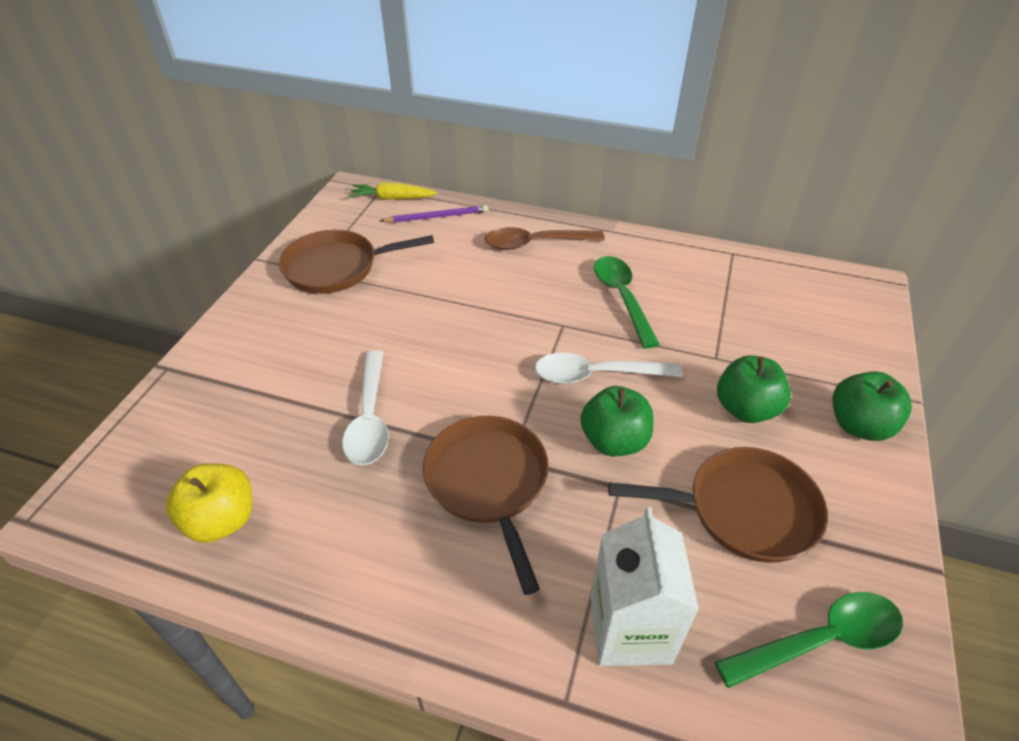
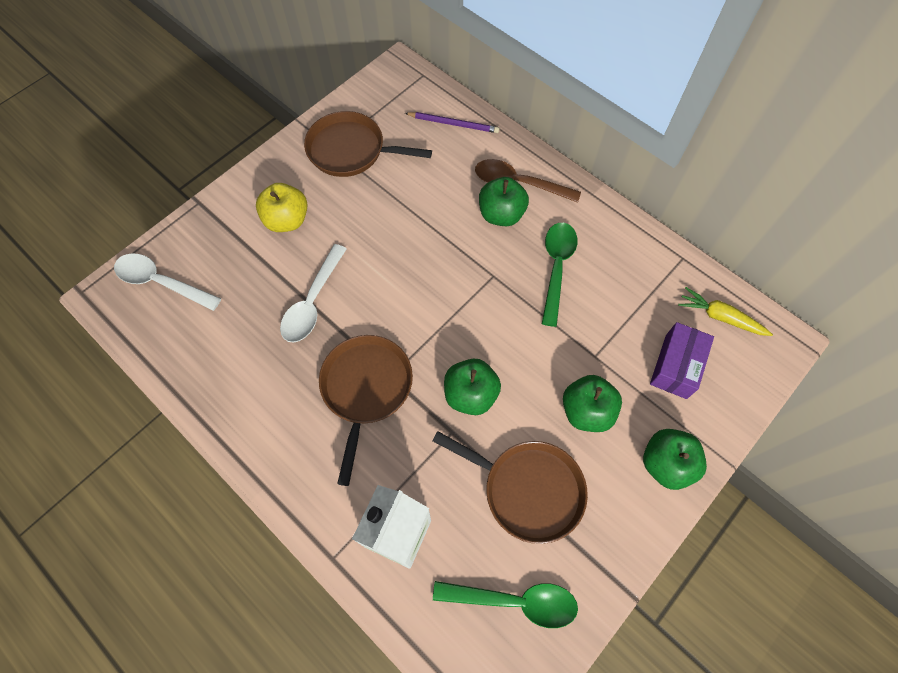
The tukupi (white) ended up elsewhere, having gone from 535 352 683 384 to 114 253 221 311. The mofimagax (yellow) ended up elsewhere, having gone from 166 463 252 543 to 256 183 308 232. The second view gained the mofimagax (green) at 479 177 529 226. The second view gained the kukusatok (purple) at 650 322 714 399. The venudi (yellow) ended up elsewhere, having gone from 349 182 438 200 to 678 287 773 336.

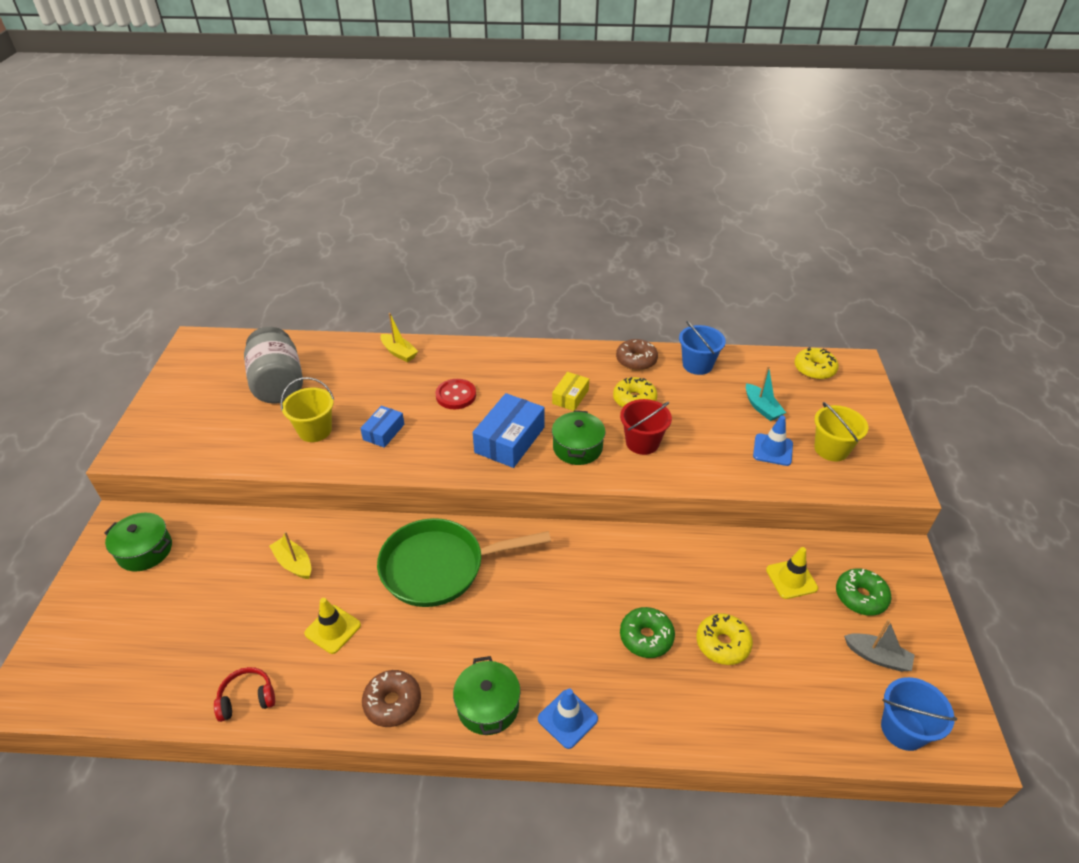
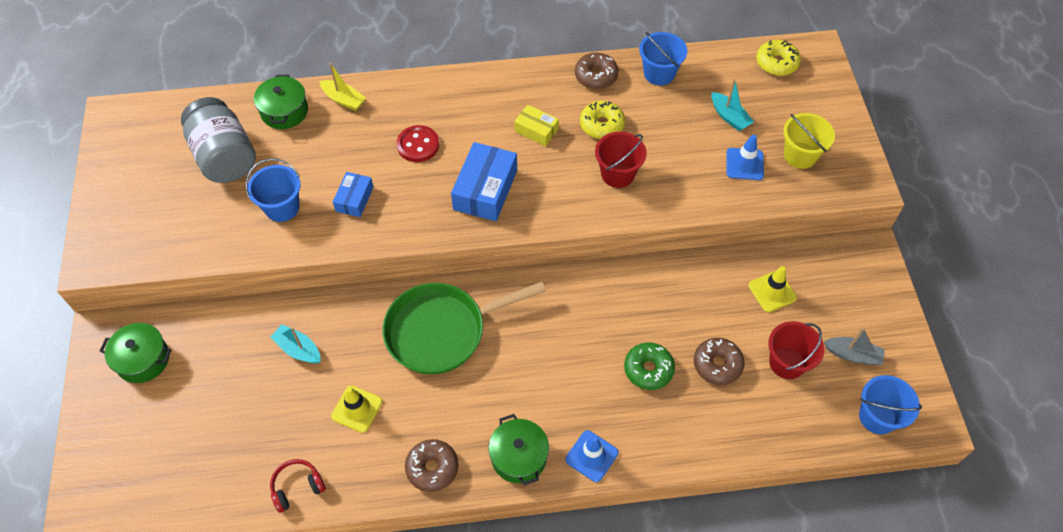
What was the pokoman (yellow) at 280 377 334 442 turned into the pokoman (blue) at 245 158 301 222. The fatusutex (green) ended up elsewhere, having gone from 552 410 605 465 to 254 74 308 129. What was the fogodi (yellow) at 269 532 311 579 turned into the fogodi (turquoise) at 270 324 321 363. The kukusatok (yellow) at 552 372 589 411 ended up facing another way, 75 degrees counterclockwise from before. What was the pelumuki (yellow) at 696 613 753 665 turned into the pelumuki (brown) at 694 338 745 385. The second view gained the pokoman (red) at 768 321 825 379. The second view lost the pelumuki (green) at 836 568 891 616.

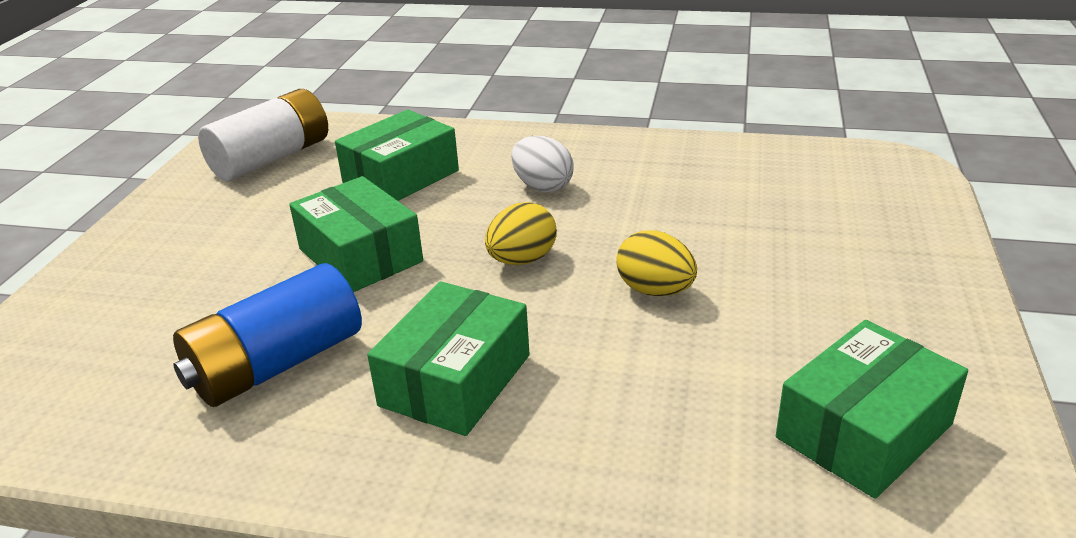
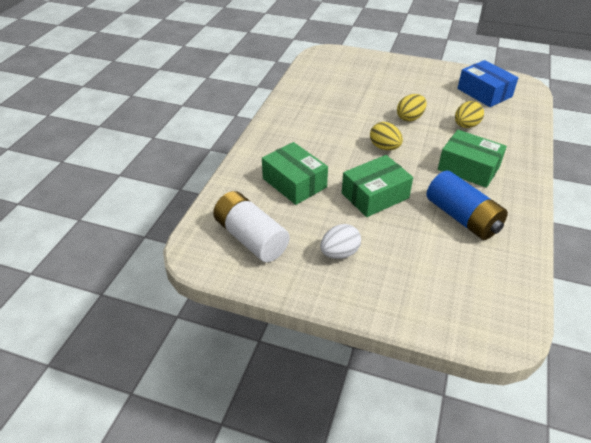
The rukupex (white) ended up elsewhere, having gone from 512 136 574 192 to 320 224 361 259. The second view gained the rukupex (yellow) at 455 101 484 128. What was the kukusatok (green) at 776 320 968 499 turned into the kukusatok (blue) at 457 60 518 107.

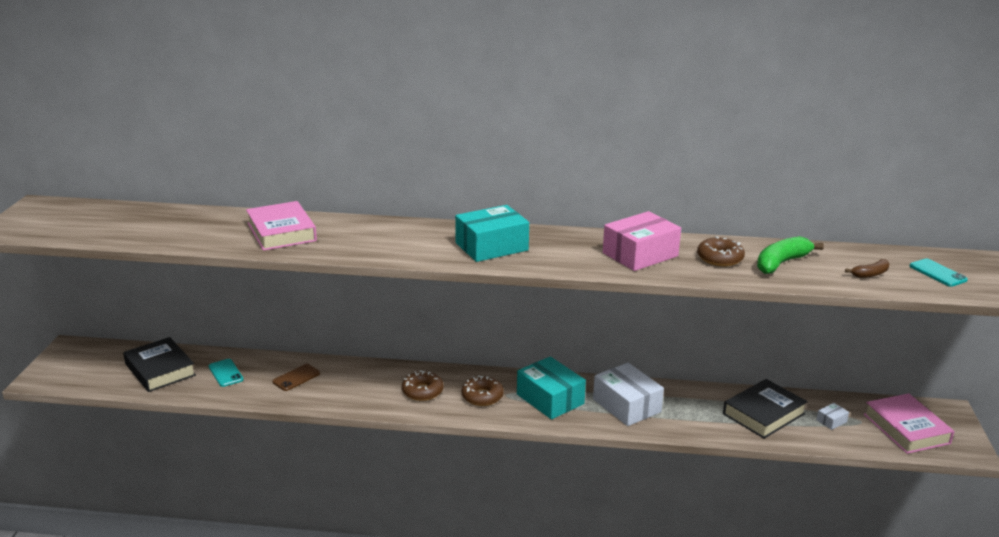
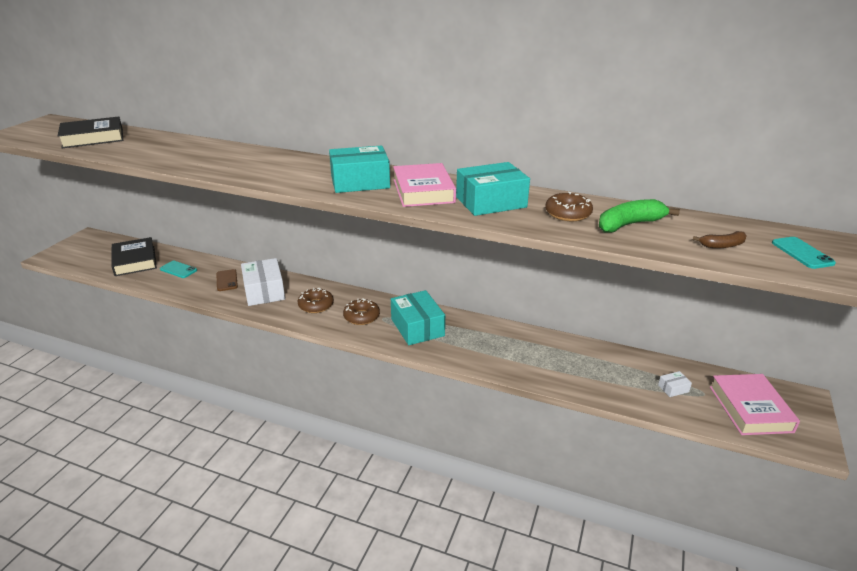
The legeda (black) ended up elsewhere, having gone from 723 379 808 439 to 58 117 123 148. The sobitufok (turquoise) at 209 359 244 387 ended up facing another way, 45 degrees counterclockwise from before. The sobitufok (brown) at 273 364 320 391 ended up facing another way, 75 degrees counterclockwise from before. The kukusatok (white) ended up elsewhere, having gone from 593 363 664 426 to 241 258 285 306. The legeda (pink) ended up elsewhere, having gone from 246 201 317 251 to 393 163 456 207. What was the kukusatok (pink) at 603 211 681 271 turned into the kukusatok (turquoise) at 456 162 530 216.

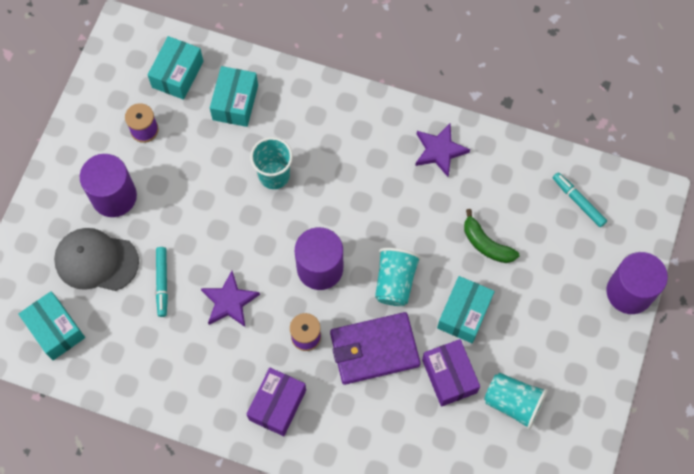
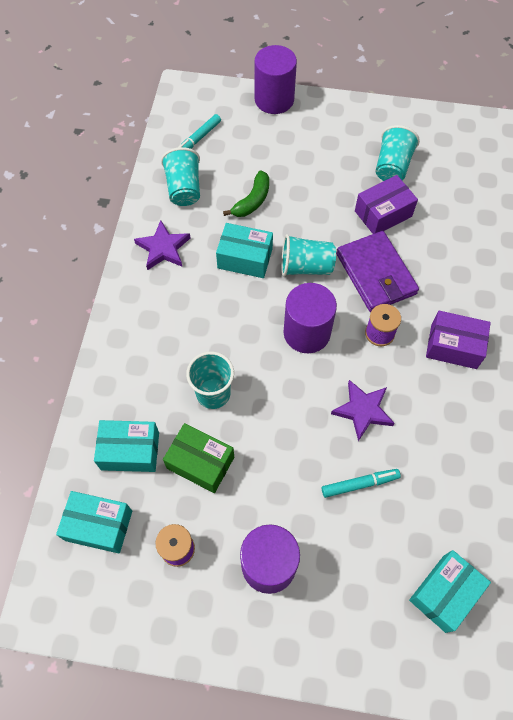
The second view gained the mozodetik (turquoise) at 161 147 200 206. The second view gained the kukusatok (green) at 163 423 234 493. The kukusatok (turquoise) ended up elsewhere, having gone from 437 276 495 343 to 216 223 273 278. The second view lost the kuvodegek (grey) at 54 228 139 291.

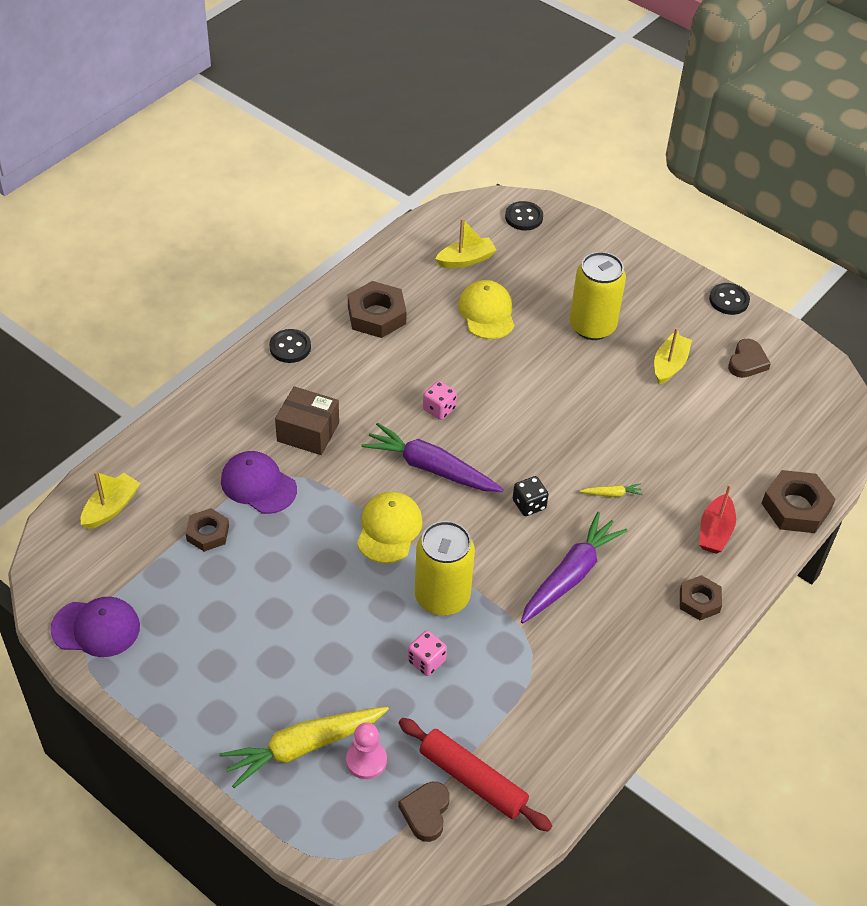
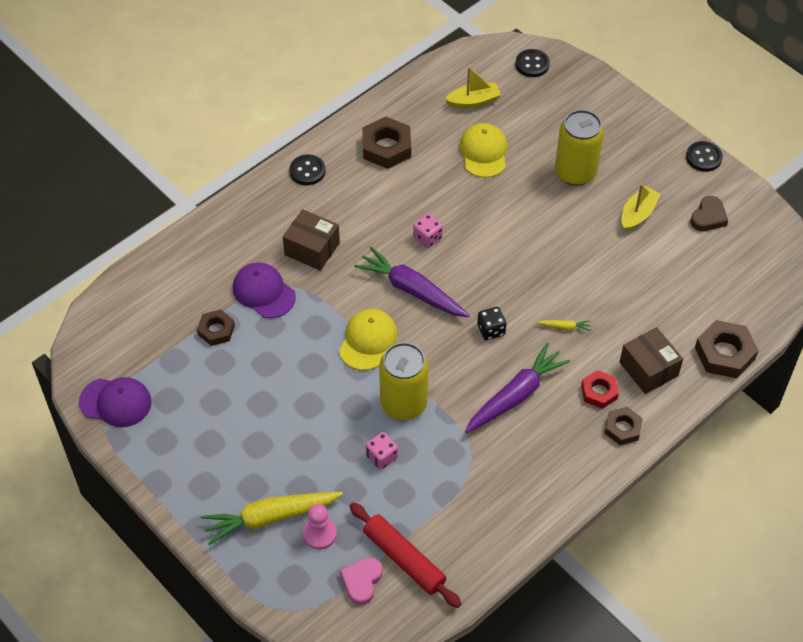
What was the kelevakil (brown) at 398 782 450 842 turned into the kelevakil (pink) at 340 557 382 605. The second view gained the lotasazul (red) at 581 370 619 409. Where the fogodi (red) stood at 699 484 736 554, the kukusatok (brown) came to stand at 620 327 683 394. The second view lost the fogodi (yellow) at 81 471 141 529.

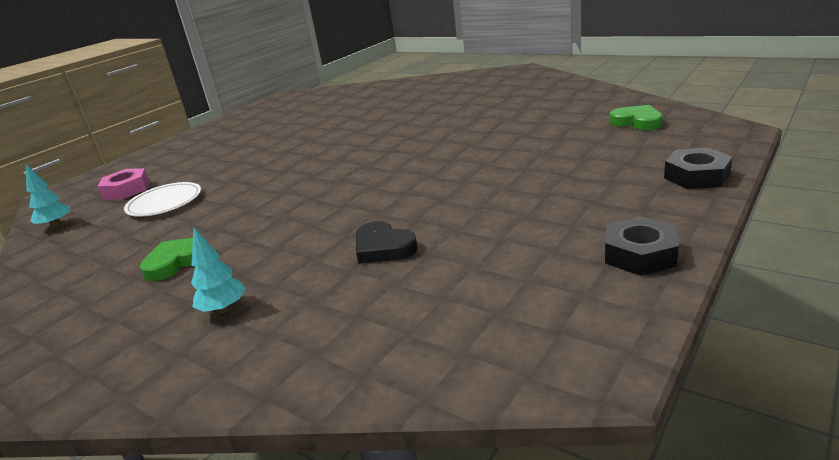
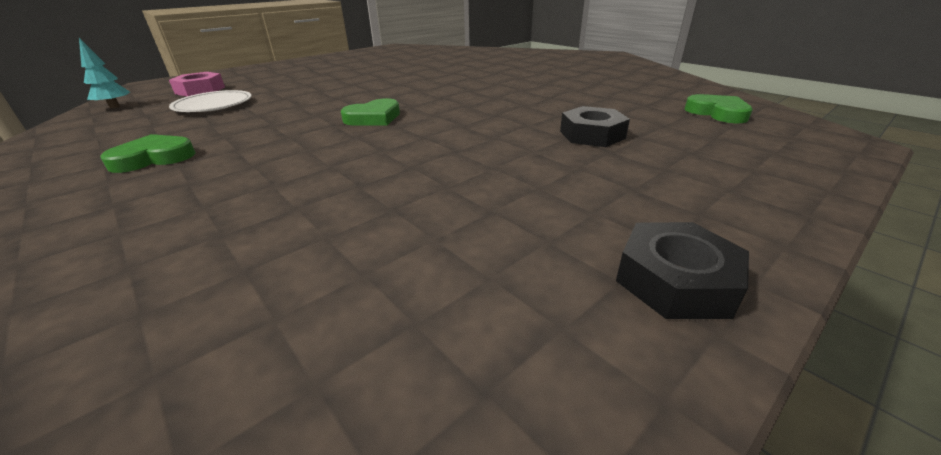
The second view gained the kelevakil (green) at 341 98 400 125. The lotasazul (black) ended up elsewhere, having gone from 664 148 733 189 to 560 106 630 147. The second view lost the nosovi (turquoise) at 191 228 246 313. The second view lost the kelevakil (black) at 356 221 418 264.

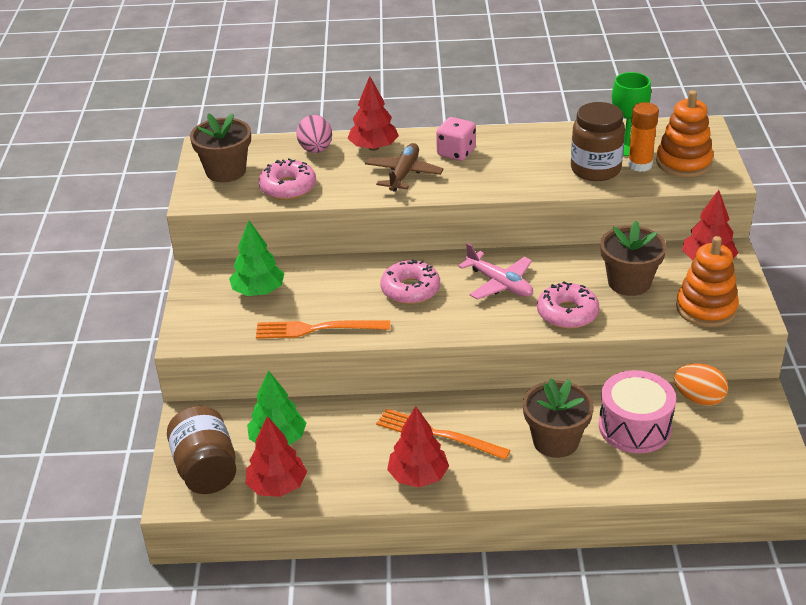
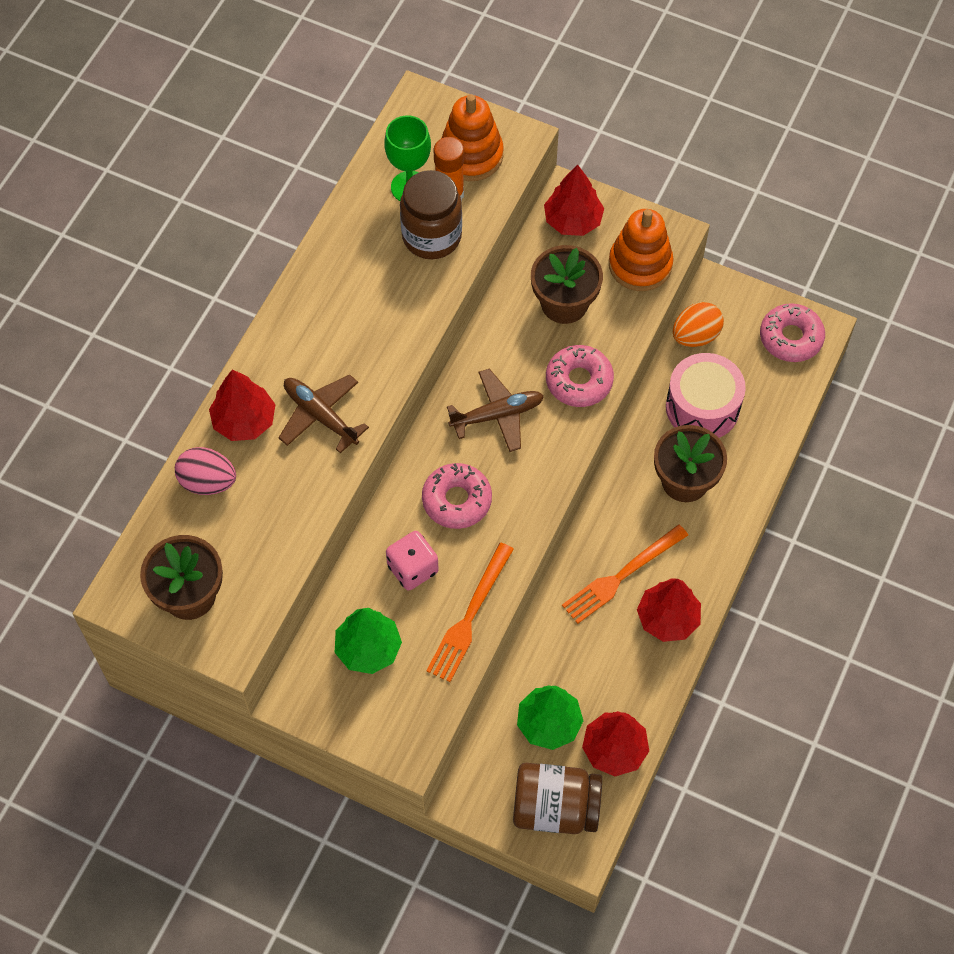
The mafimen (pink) ended up elsewhere, having gone from 436 117 476 161 to 386 531 439 590. What was the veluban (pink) at 458 243 533 300 turned into the veluban (brown) at 447 368 544 452. The pelumuki (pink) ended up elsewhere, having gone from 259 158 316 200 to 760 303 825 362.

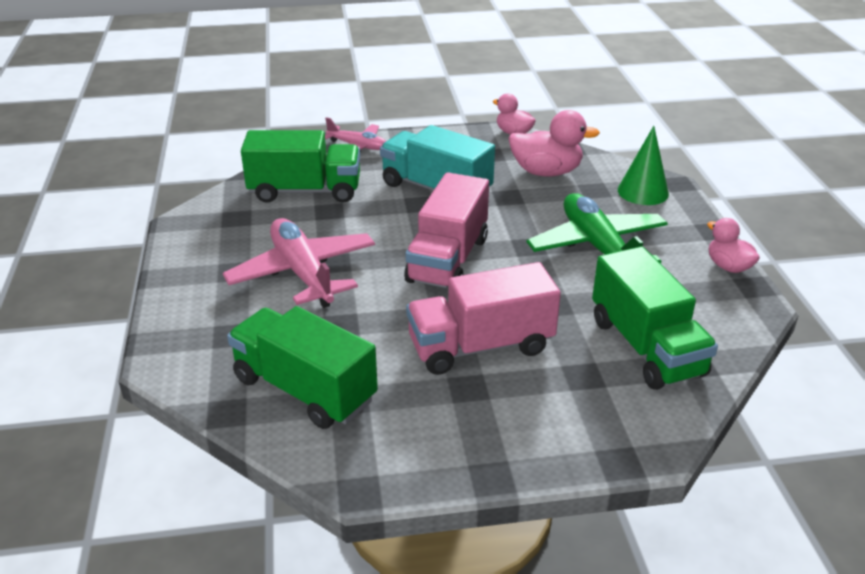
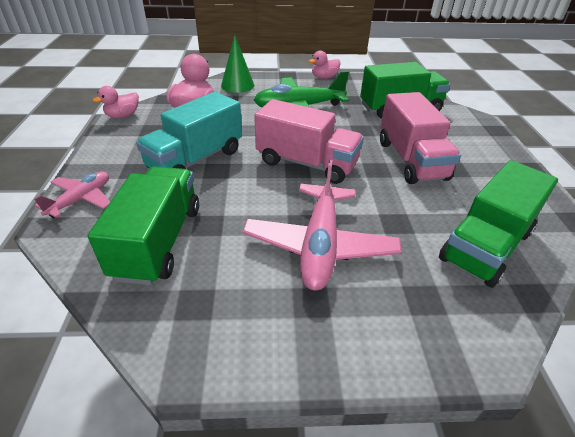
The veluban (pink) at 223 218 375 308 ended up facing another way, 60 degrees counterclockwise from before.

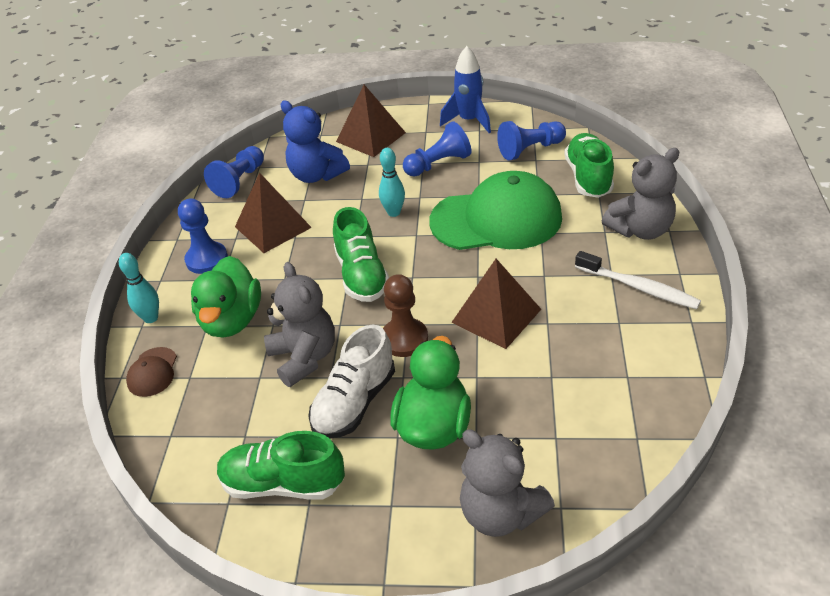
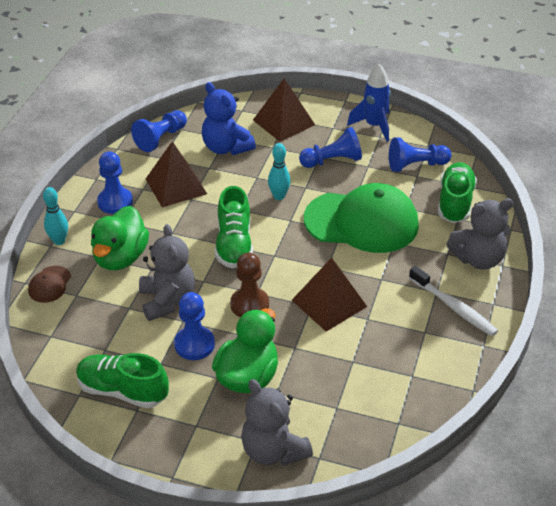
Where the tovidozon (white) stood at 308 325 395 438, the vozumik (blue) came to stand at 174 292 215 360.

